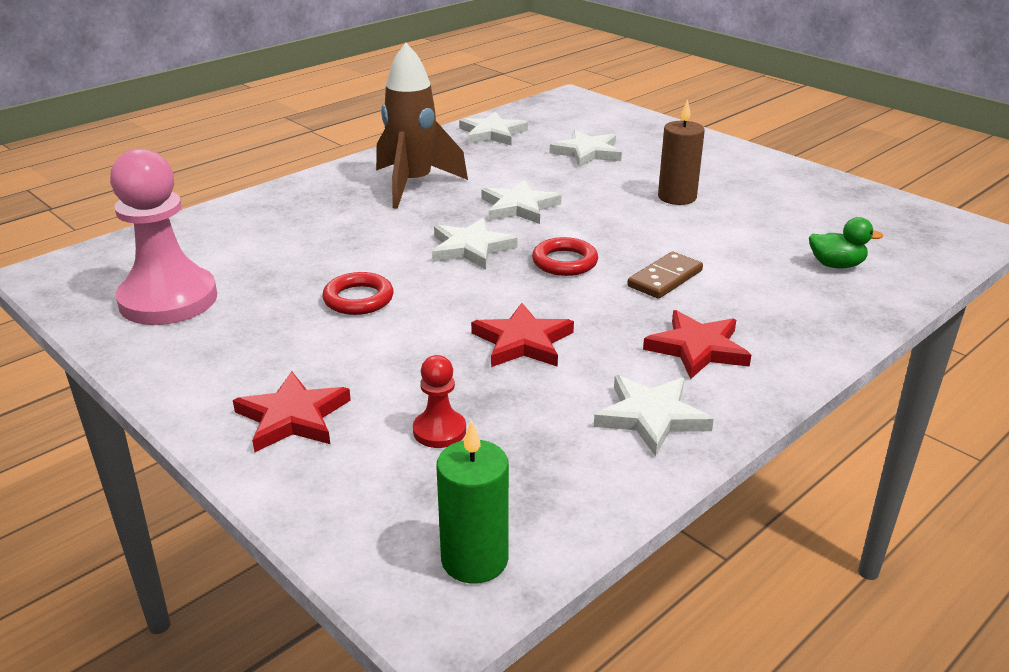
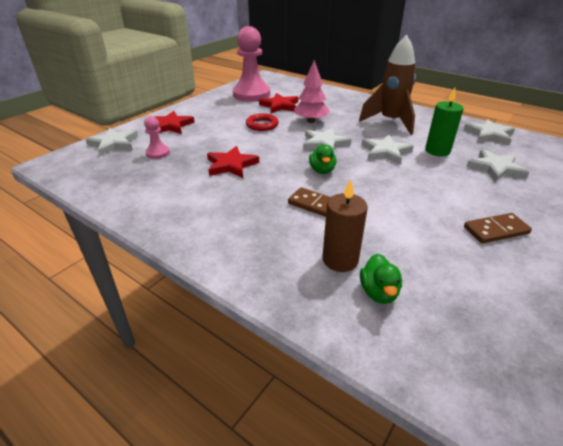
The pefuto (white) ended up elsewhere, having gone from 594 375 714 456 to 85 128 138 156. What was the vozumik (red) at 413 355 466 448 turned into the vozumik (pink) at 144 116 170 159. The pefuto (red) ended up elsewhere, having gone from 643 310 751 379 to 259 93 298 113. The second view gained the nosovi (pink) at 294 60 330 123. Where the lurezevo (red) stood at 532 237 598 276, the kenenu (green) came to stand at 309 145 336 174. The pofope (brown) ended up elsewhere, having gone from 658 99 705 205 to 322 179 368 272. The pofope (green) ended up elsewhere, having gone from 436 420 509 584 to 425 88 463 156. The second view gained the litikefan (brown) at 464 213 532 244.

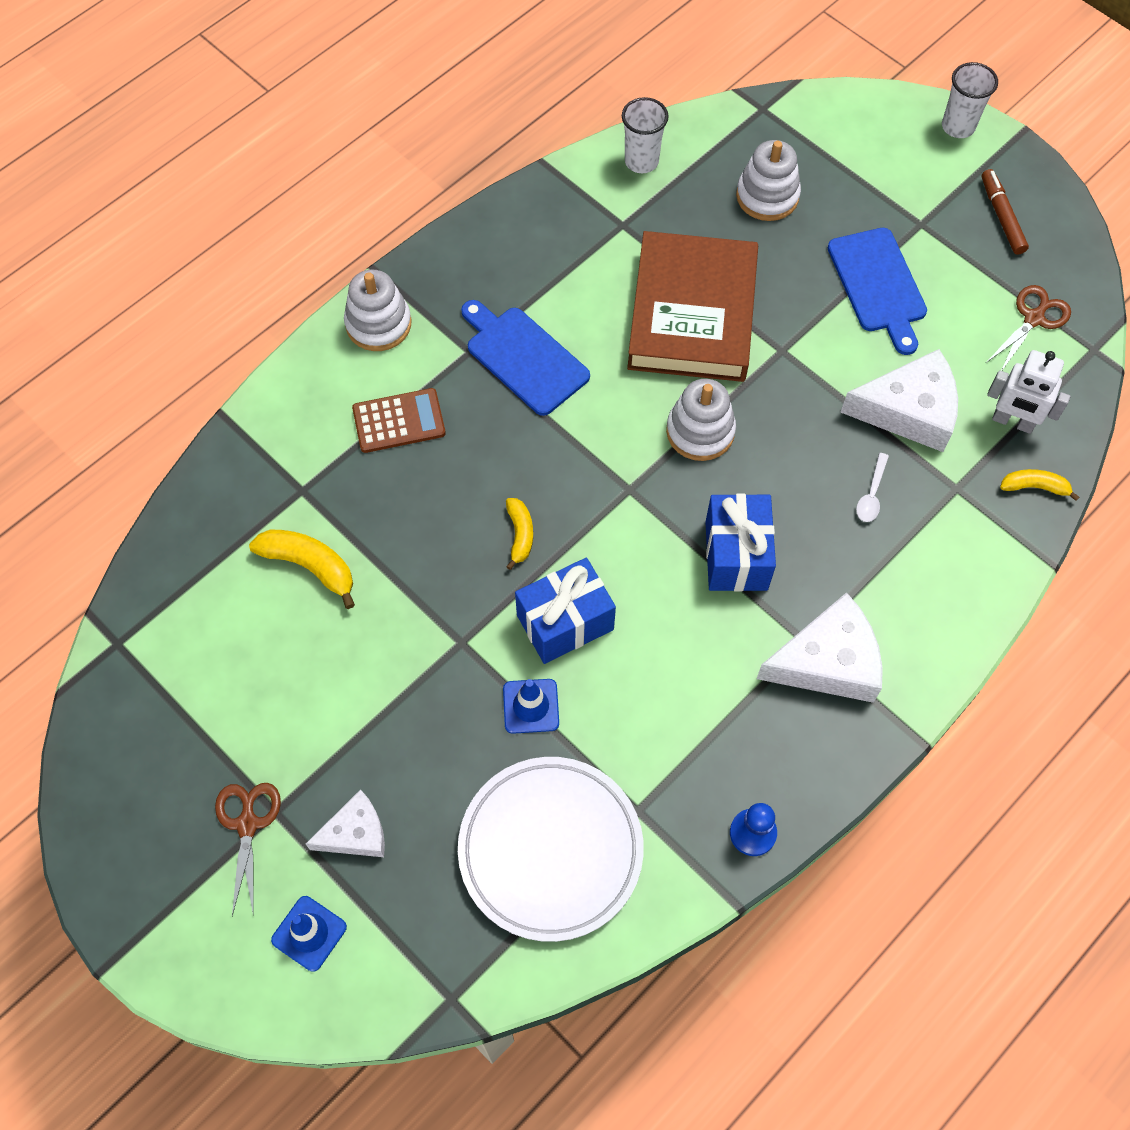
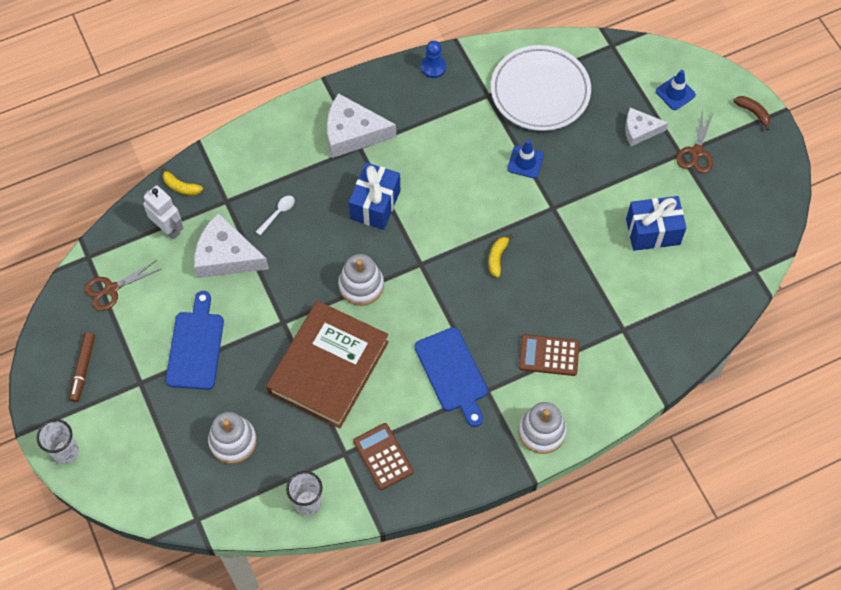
The second view gained the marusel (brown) at 353 423 414 490. The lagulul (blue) ended up elsewhere, having gone from 515 558 616 664 to 626 196 686 251. The second view gained the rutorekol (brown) at 733 96 770 131. The second view lost the rutorekol (yellow) at 249 530 355 609.

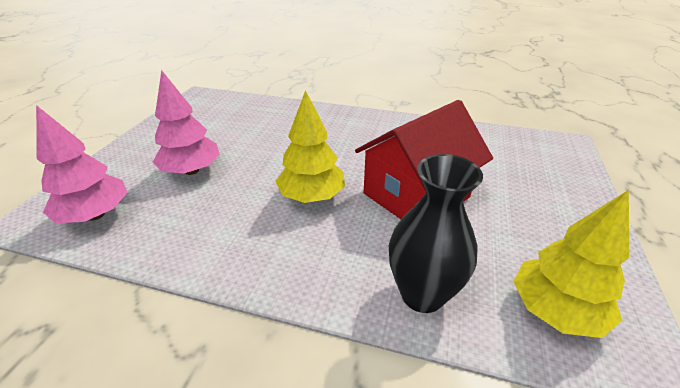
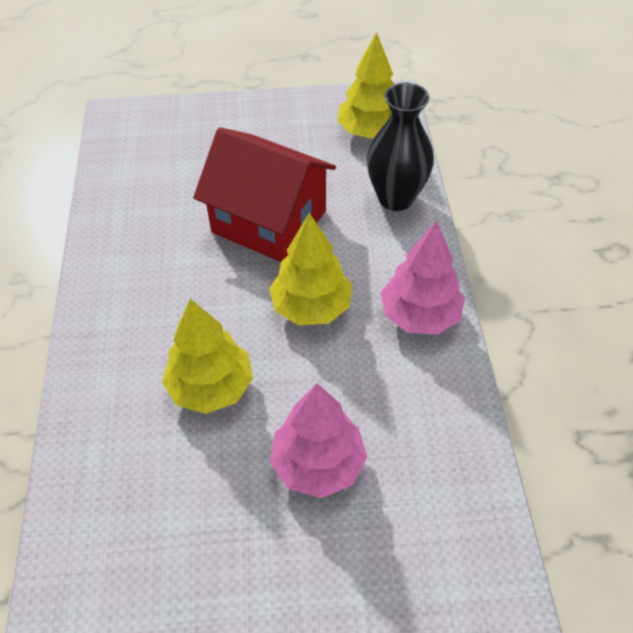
The second view gained the nosovi (yellow) at 162 299 253 414. The nosovi (pink) ended up elsewhere, having gone from 36 105 128 223 to 381 221 465 334.

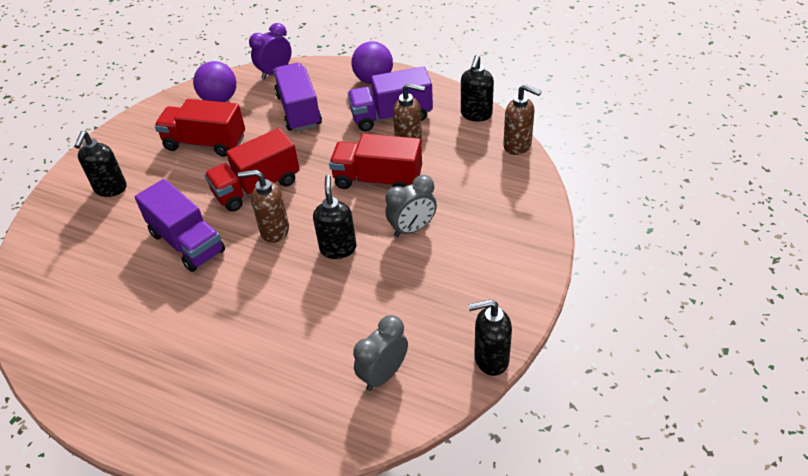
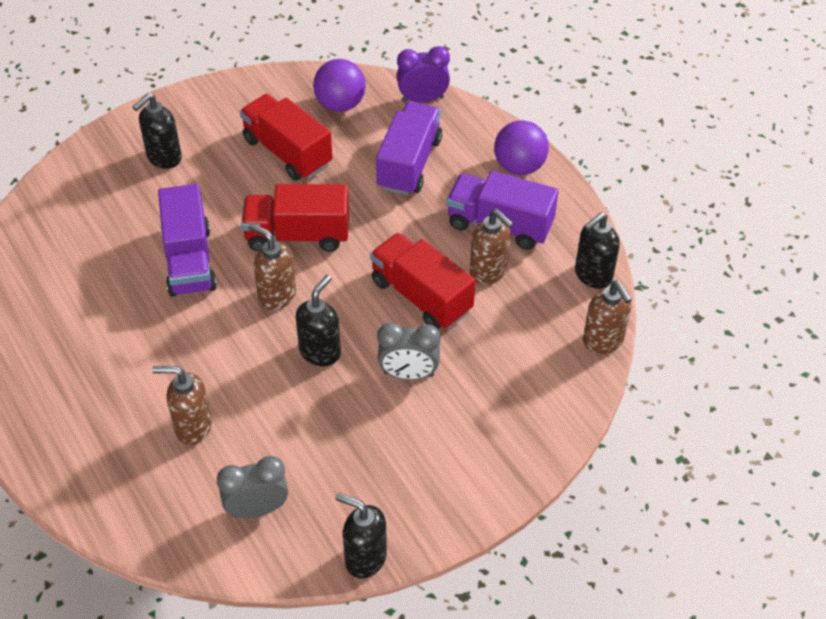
The second view gained the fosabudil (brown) at 152 366 212 445.

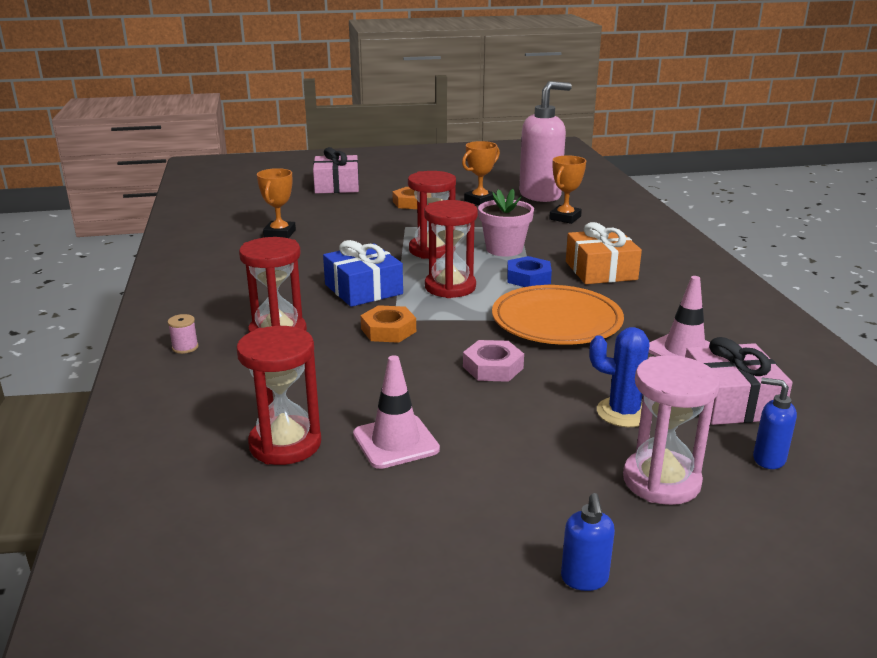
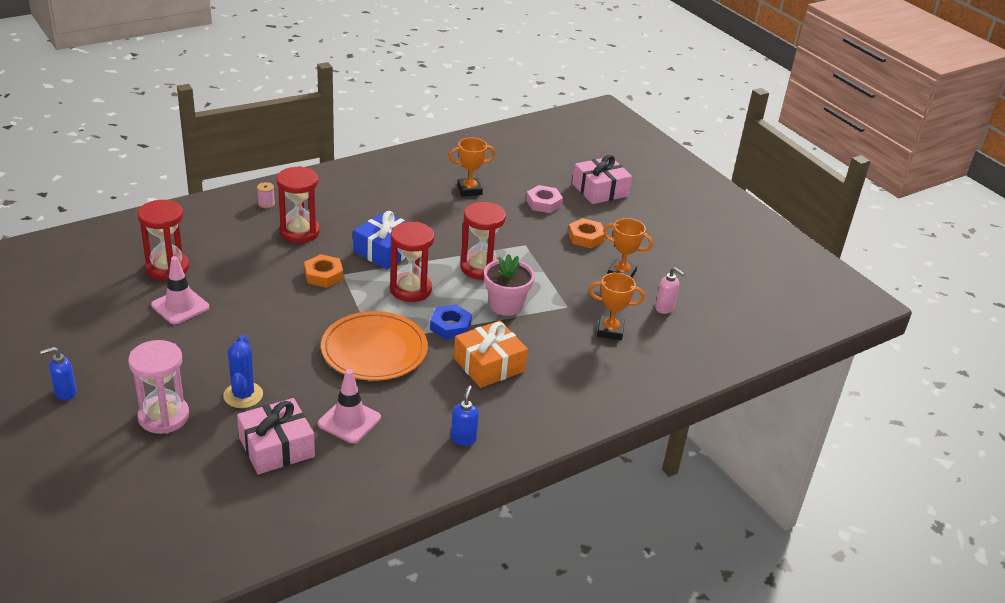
The fosabudil (blue) ended up elsewhere, having gone from 753 377 797 469 to 451 386 479 446. The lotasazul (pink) ended up elsewhere, having gone from 463 340 524 382 to 526 185 563 213. The size of the fosabudil (pink) at 519 81 572 202 changed by a factor of 0.44.

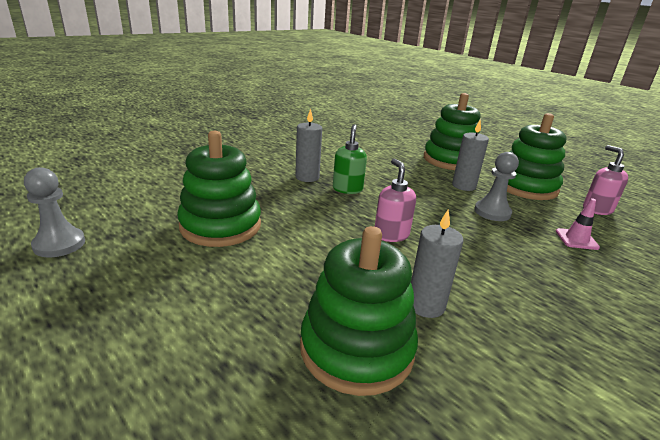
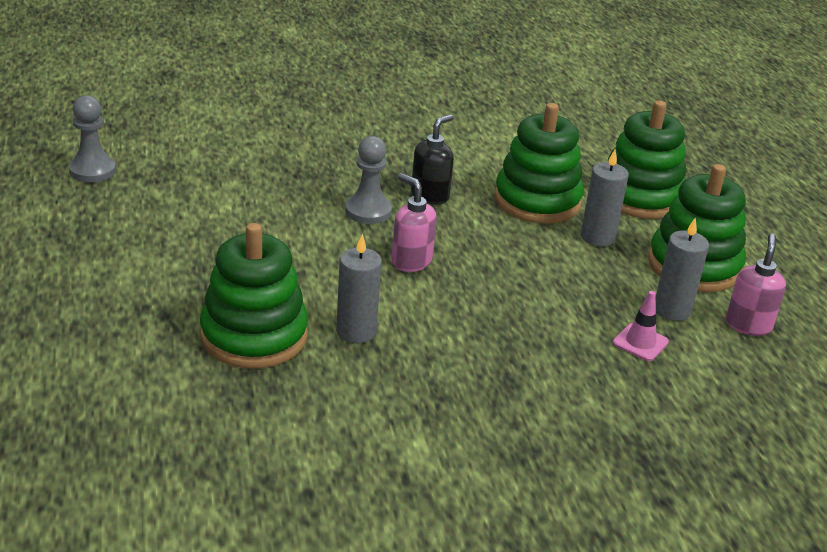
The vozumik (grey) ended up elsewhere, having gone from 474 152 519 221 to 345 136 392 224. The fosabudil (pink) at 375 159 416 242 ended up facing another way, 60 degrees counterclockwise from before. What was the fosabudil (green) at 333 124 367 194 turned into the fosabudil (black) at 411 114 454 205. The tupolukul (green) ended up elsewhere, having gone from 177 131 261 247 to 494 103 584 224. The pofope (grey) ended up elsewhere, having gone from 295 108 322 182 to 656 218 709 321.

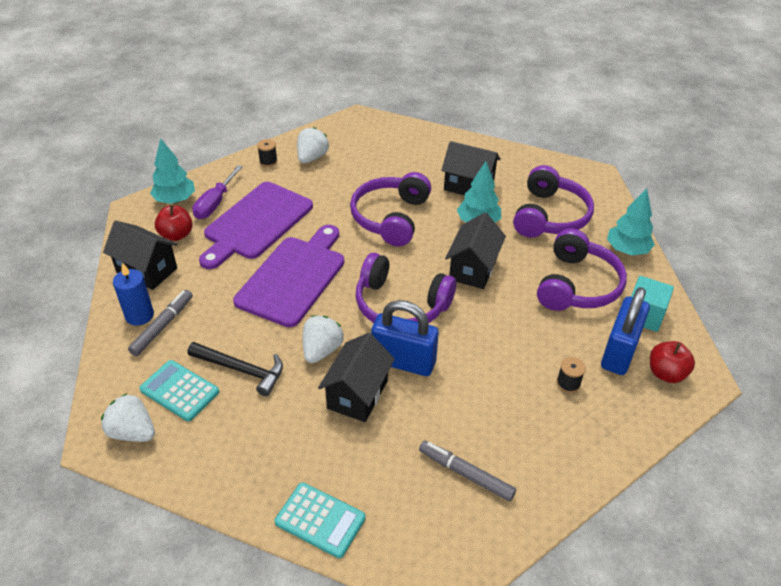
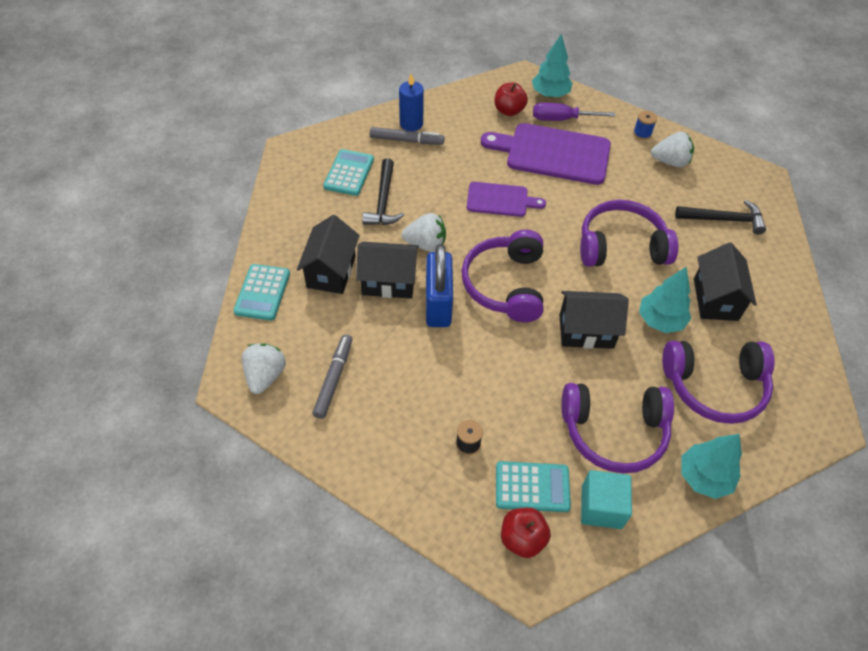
The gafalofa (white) ended up elsewhere, having gone from 101 393 155 442 to 242 344 286 394. The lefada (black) ended up elsewhere, having gone from 103 221 178 290 to 297 215 360 294. The size of the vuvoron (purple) at 233 225 344 327 changed by a factor of 0.58. Where the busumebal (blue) stood at 601 287 650 375, the marusel (turquoise) came to stand at 496 461 571 512. What was the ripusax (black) at 257 139 278 167 turned into the ripusax (blue) at 633 111 657 140. The second view gained the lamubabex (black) at 675 200 766 235.

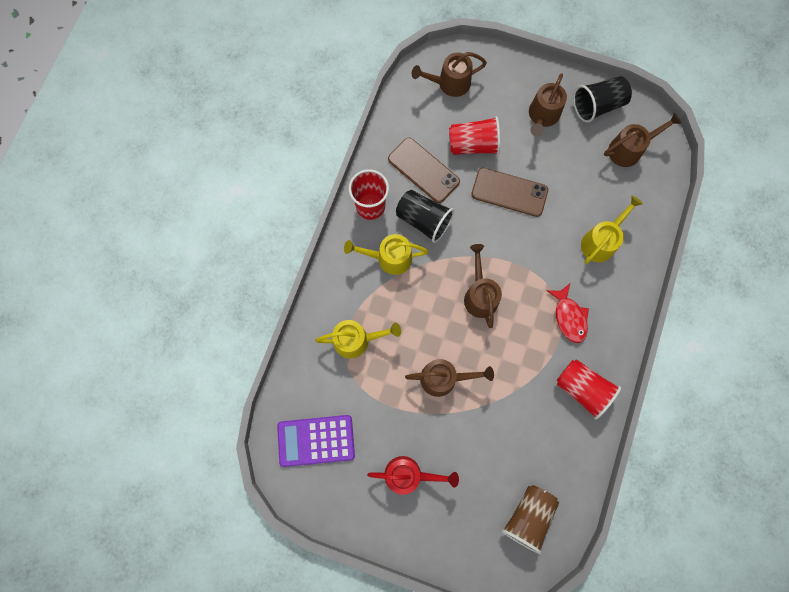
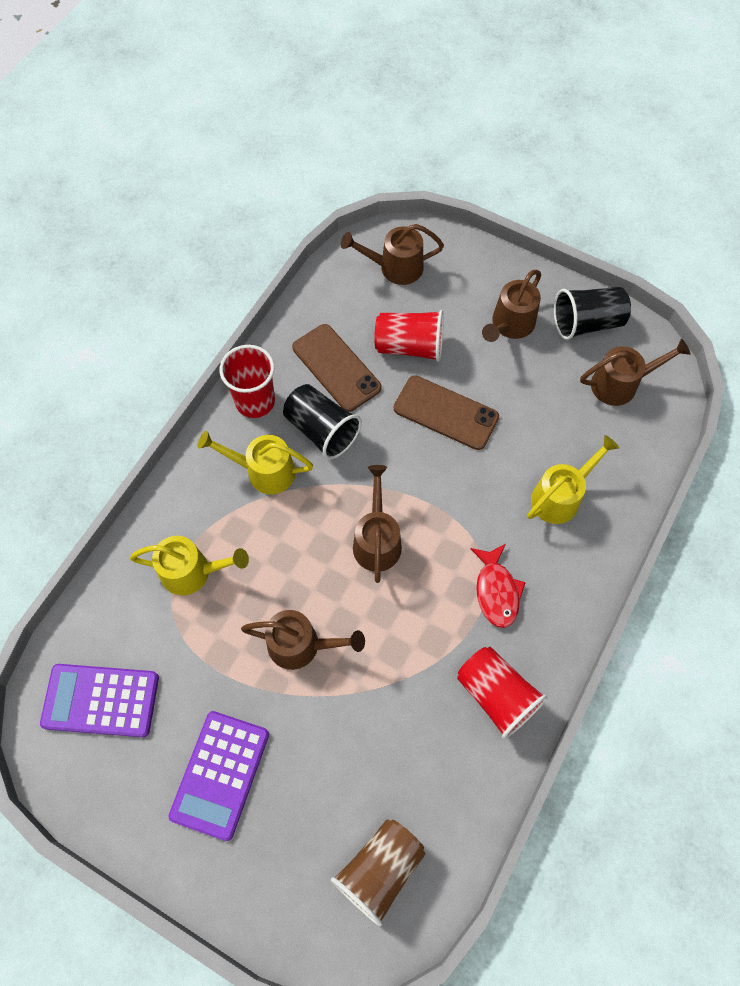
Where the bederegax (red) stood at 367 456 459 495, the marusel (purple) came to stand at 168 711 269 841.

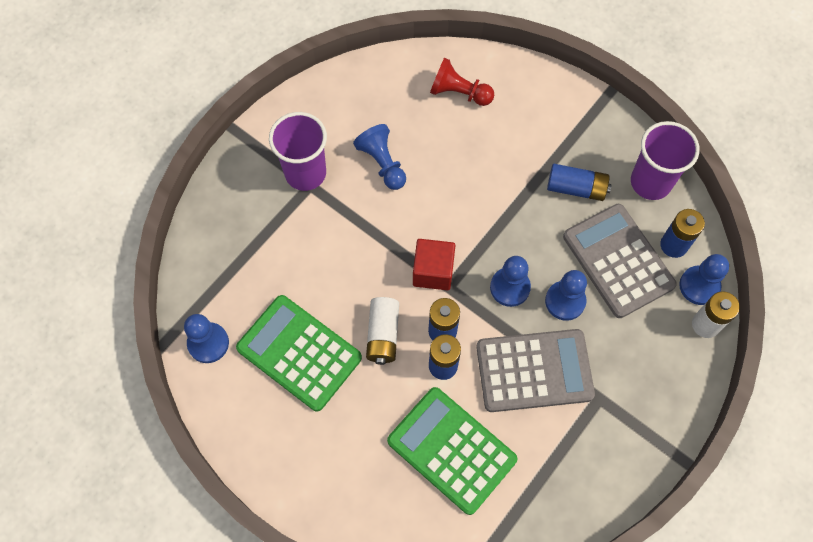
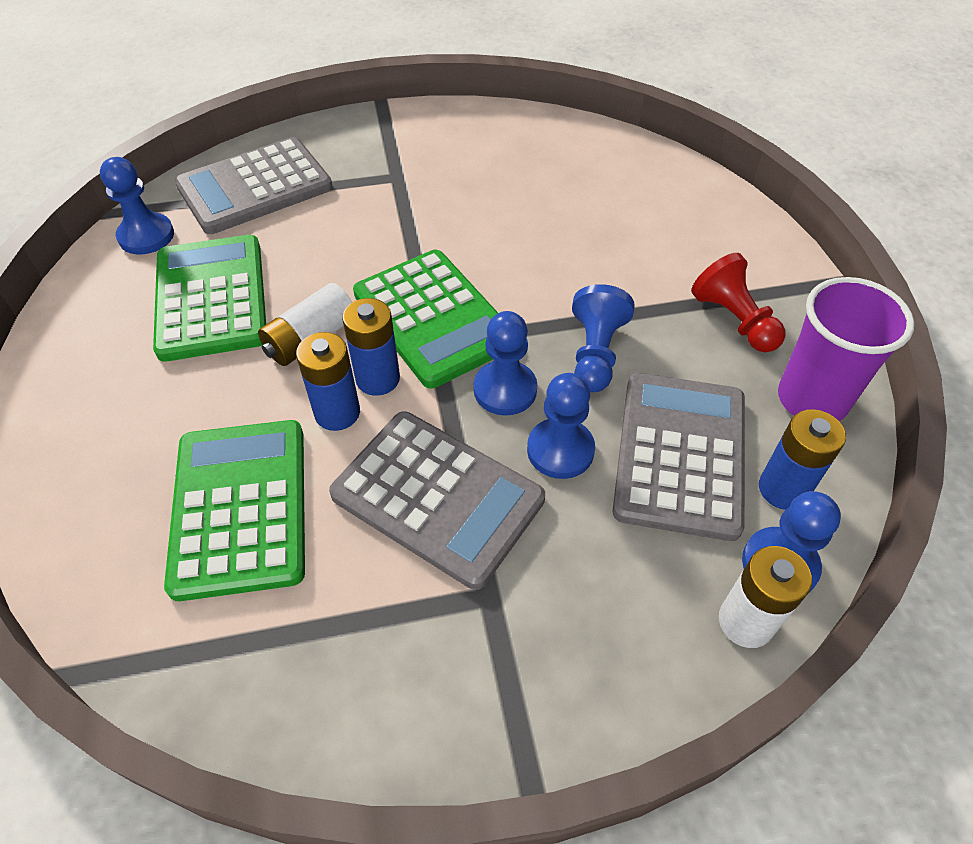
The second view gained the marusel (grey) at 175 137 333 234. Where the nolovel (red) stood at 413 239 456 290, the marusel (green) came to stand at 353 250 498 388. The vozumik (blue) ended up elsewhere, having gone from 353 124 406 190 to 572 284 635 392. The vozumik (red) ended up elsewhere, having gone from 430 58 494 106 to 691 253 785 352. The second view lost the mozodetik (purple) at 269 112 327 191. The second view lost the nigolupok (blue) at 547 164 611 201.

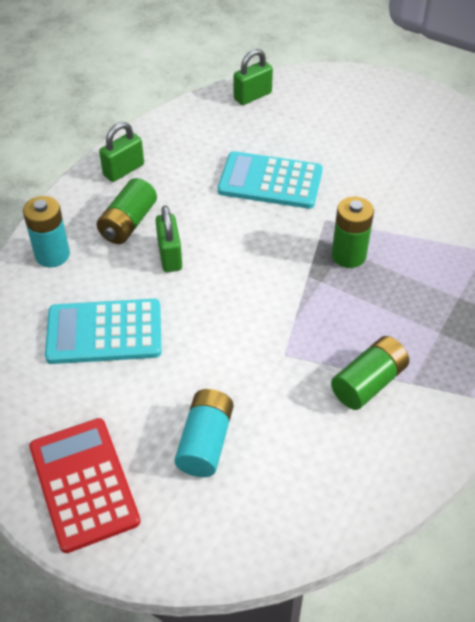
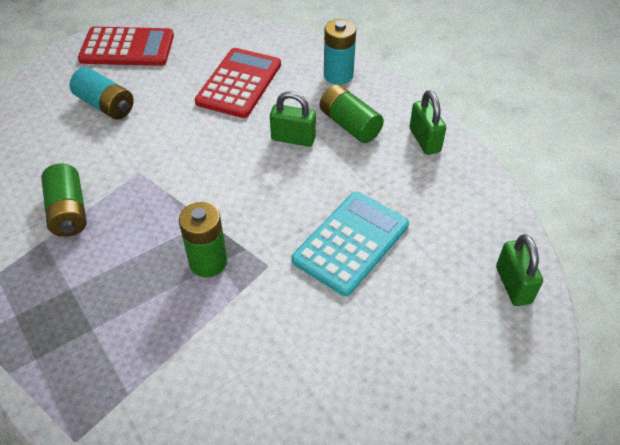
What was the marusel (turquoise) at 45 299 161 364 turned into the marusel (red) at 195 48 281 118.

